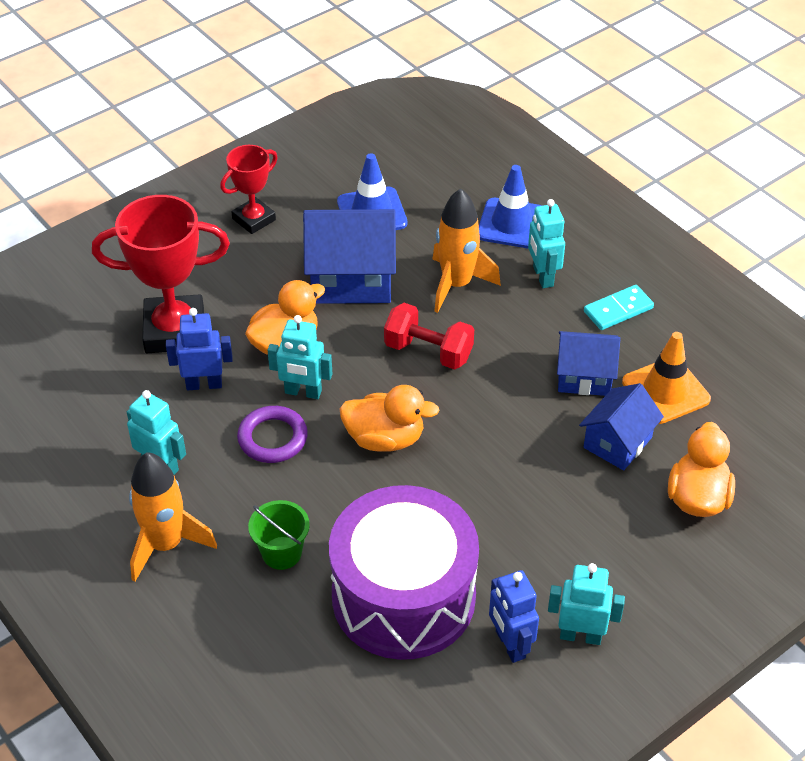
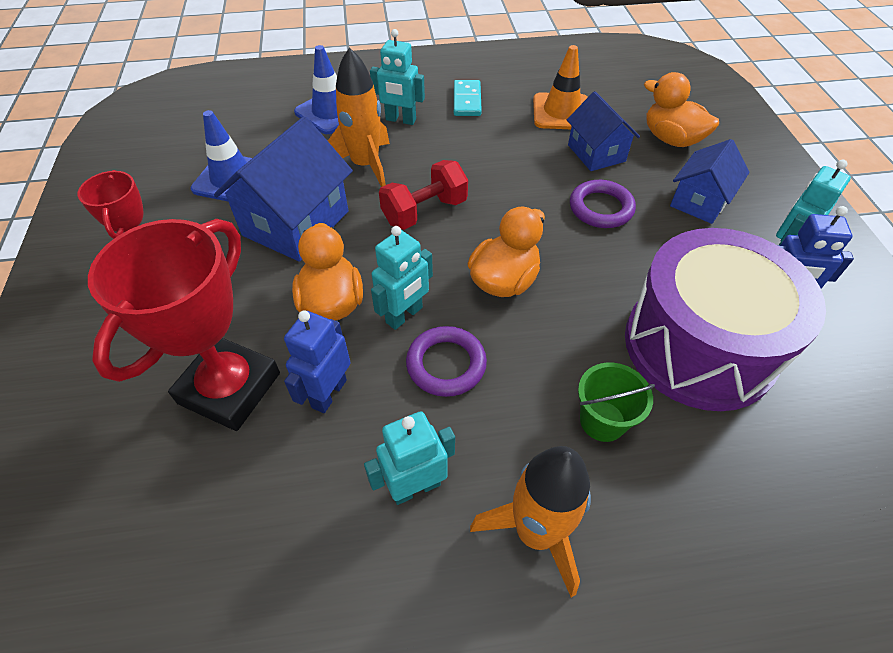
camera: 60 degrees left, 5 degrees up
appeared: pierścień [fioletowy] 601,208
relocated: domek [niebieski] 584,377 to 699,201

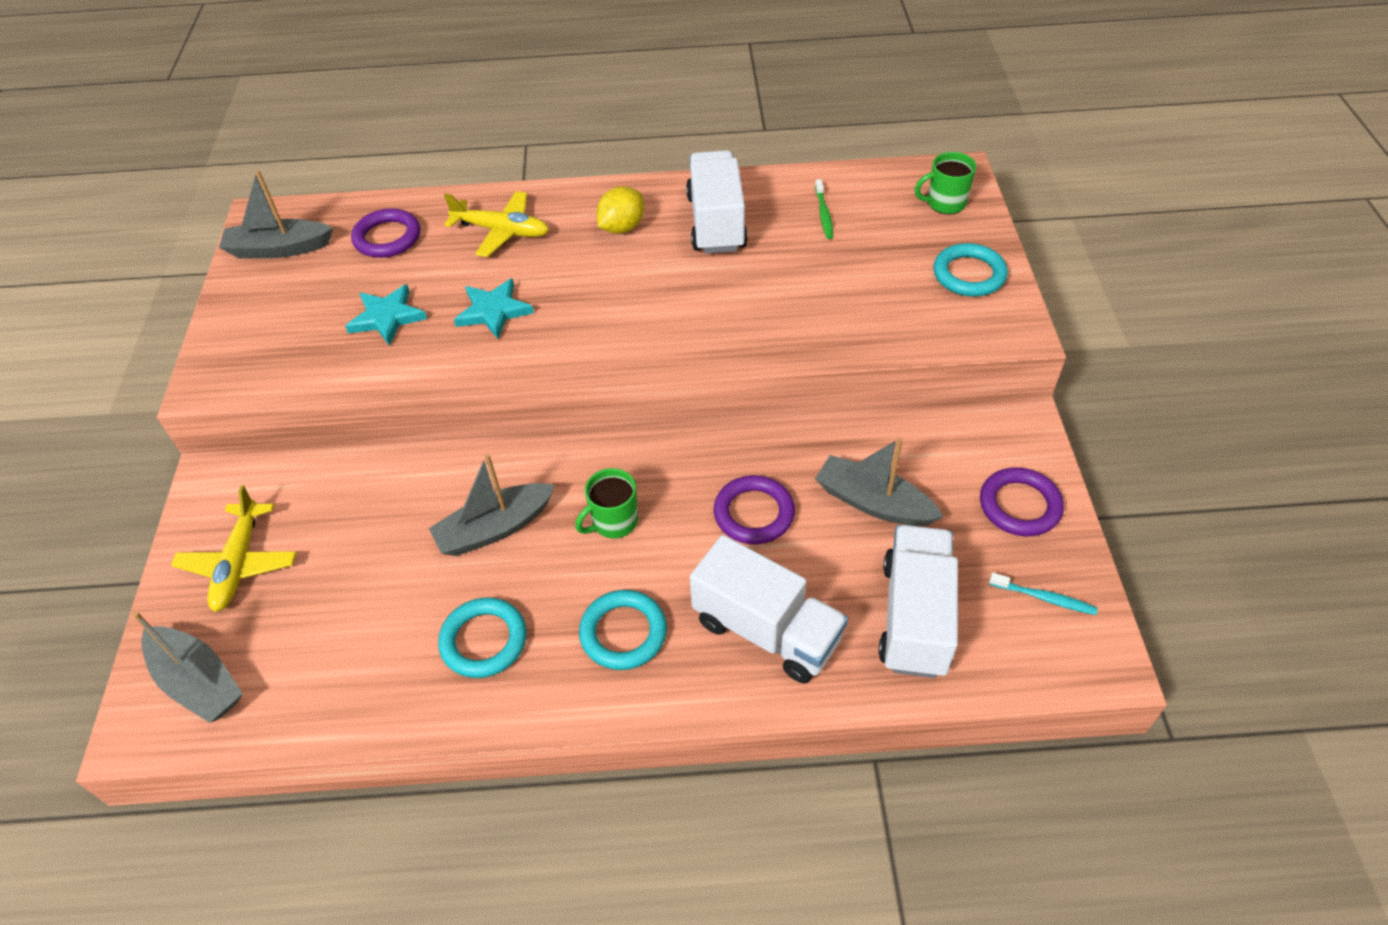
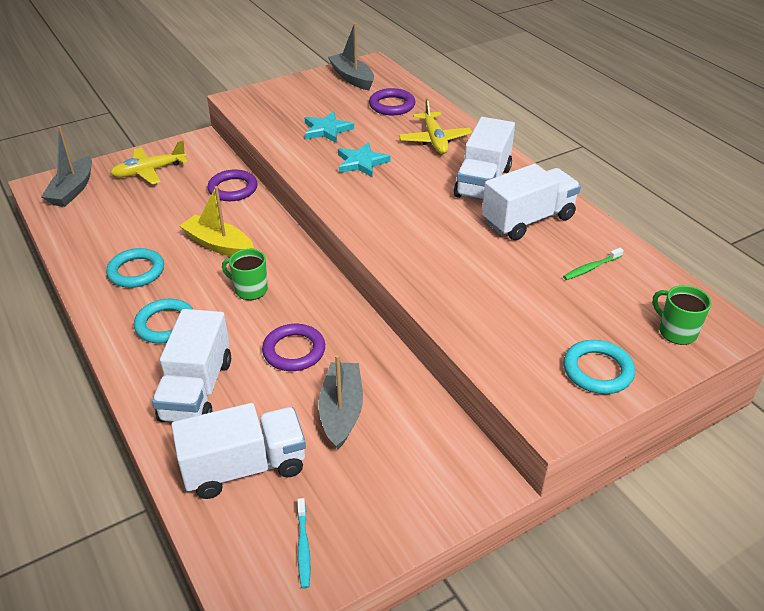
camera: 60 degrees right, 10 degrees down
relocated: pierścień [fioletowy] 1019,505 to 233,189
exchanged: cytryna [żółty] 622,227 to ciężarówka [biały] 483,182
colour: łódka [szary] 494,528 to łódka [żółty] 218,245

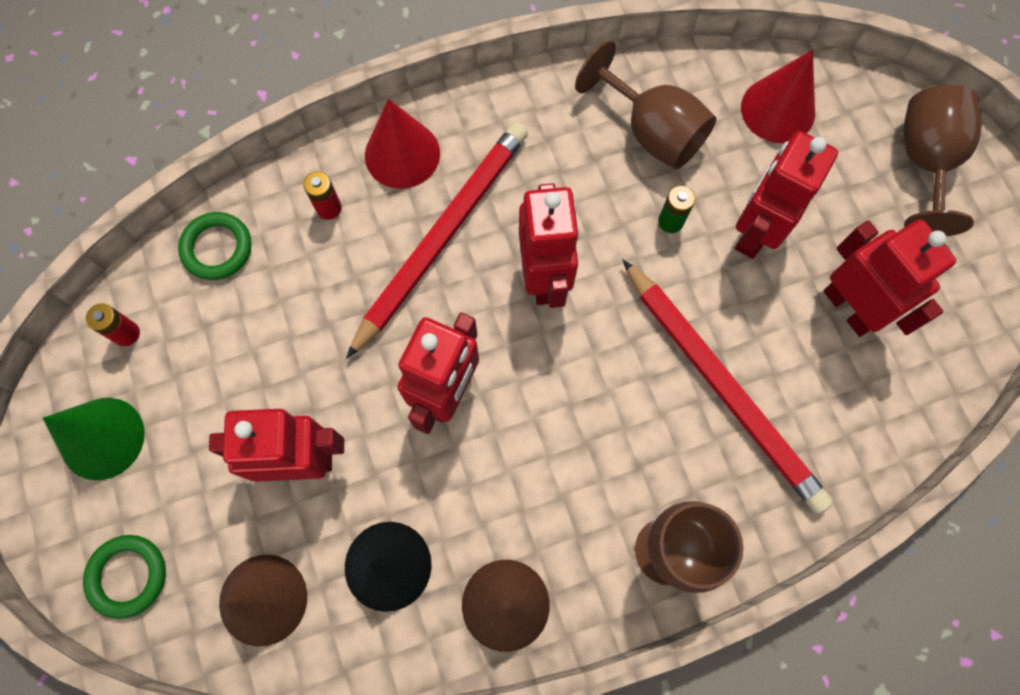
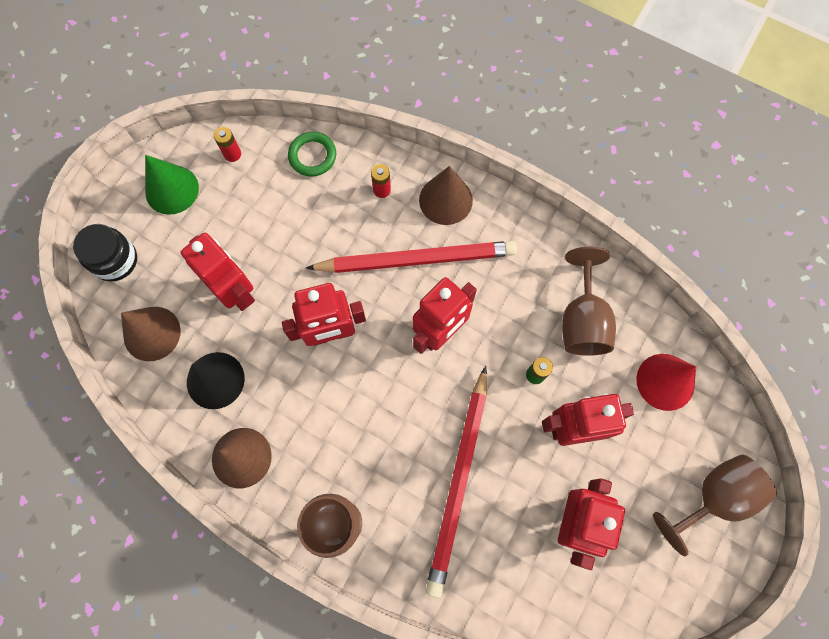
camera: 50 degrees right, 0 degrees up
exchanged: pierścień [zielony] 128,576 to słoik [czarny] 115,260
colour: stożek [czerwony] 402,154 to stożek [brązowy] 445,200

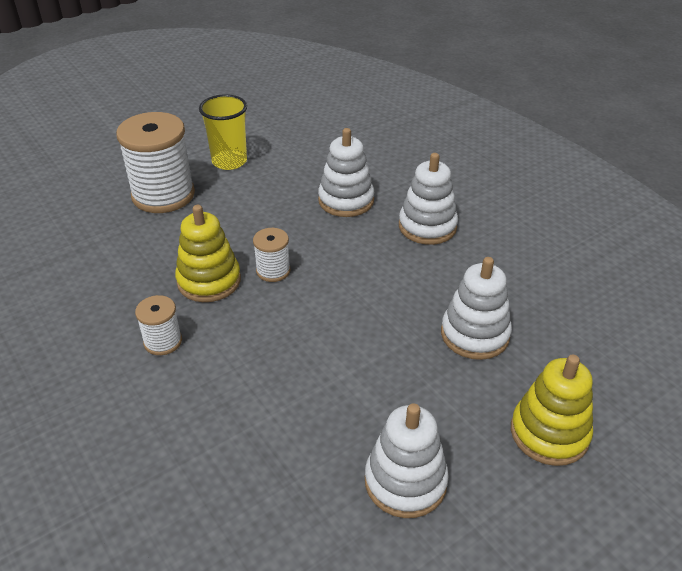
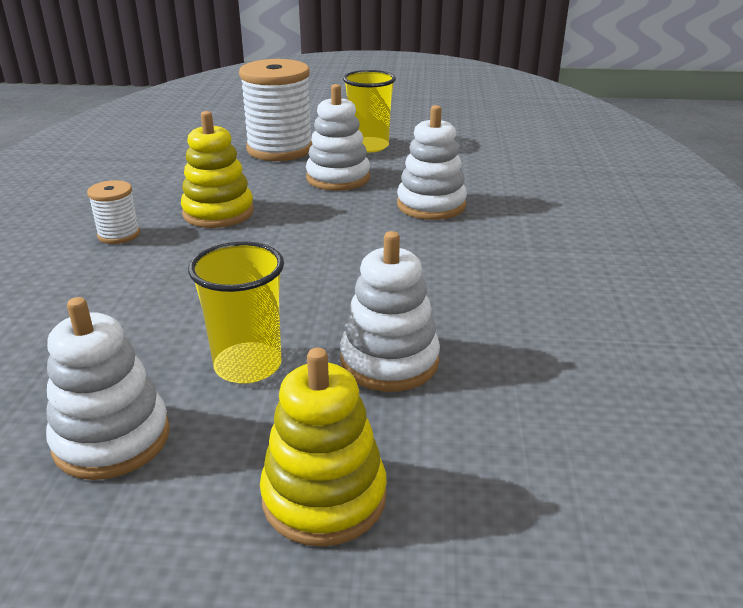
camera: 40 degrees right, 10 degrees down
missing: szpulka [biały] 273,271
appeared: szklanka [żółty] 248,365
relocated: zabawka nakładanka [biały] 427,226 to 338,178

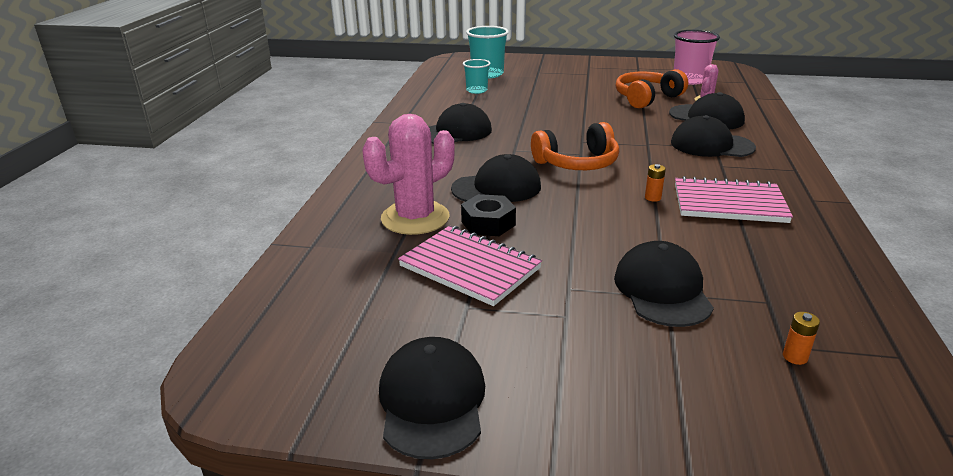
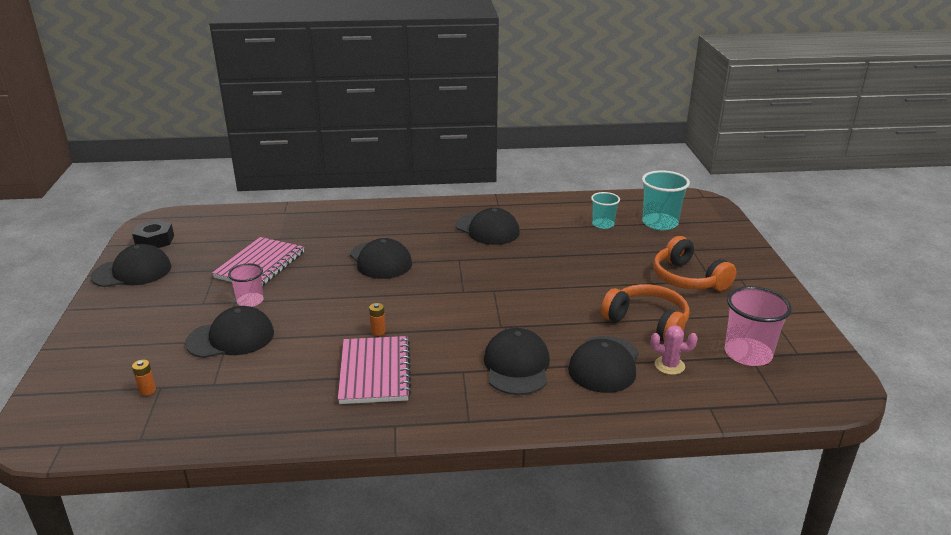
camera: 75 degrees right, 0 degrees up
missing: kaktus [różowy] 415,218
appeared: szklanka [różowy] 250,301
relocated: nakrętka [czarny] 488,223 to 155,240; słuchawki [pomarańczowy] 577,163 to 688,279

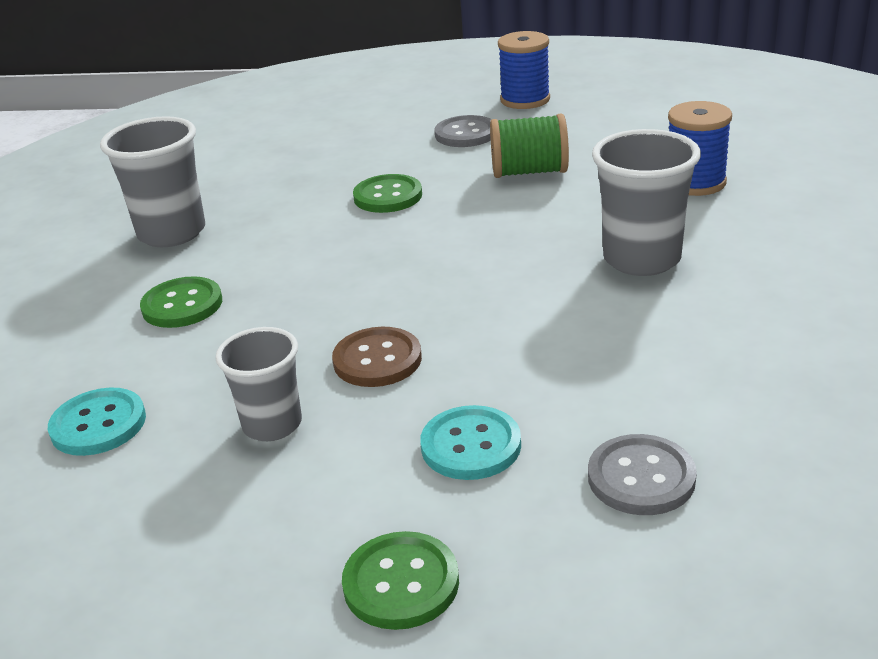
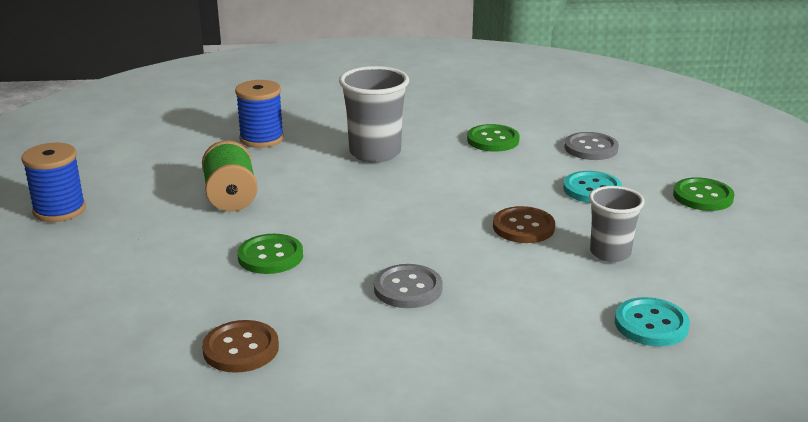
camera: 105 degrees left, 5 degrees down
missing: szklanka [szary] 172,233
appeared: guzik [brązowy] 241,349
relocated: guzik [szary] 465,134 to 408,288; guzik [zielony] 182,305 to 493,140

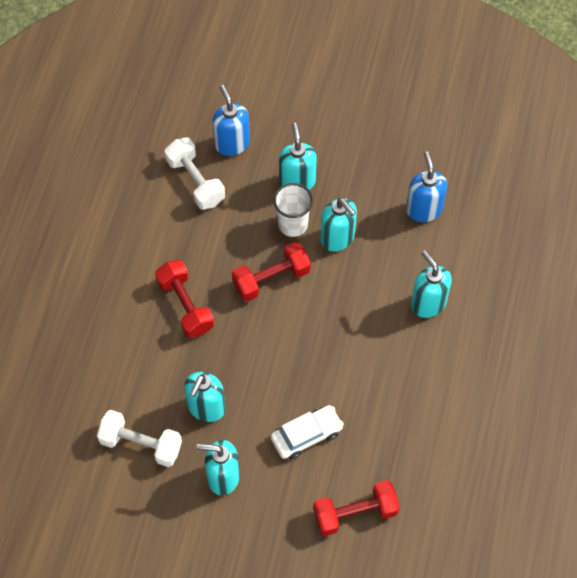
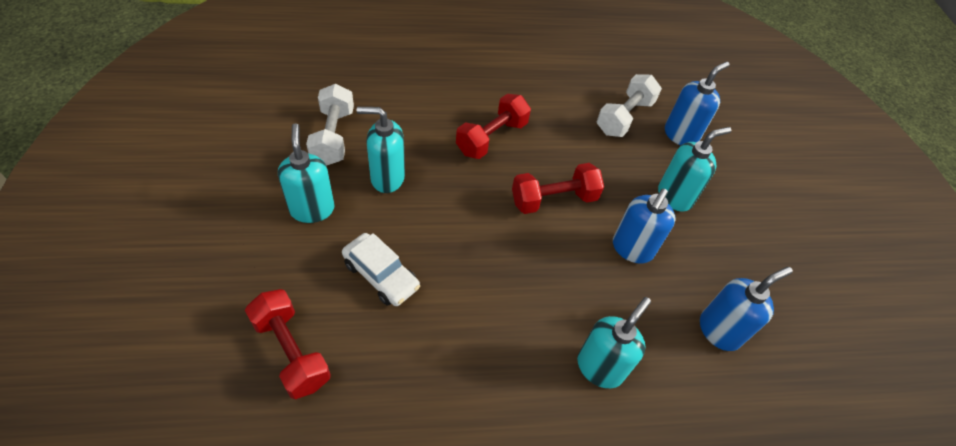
camera: 65 degrees right, 10 degrees down
missing: szklanka [biały] 293,224
colour: dozownik mydła [turkusowy] 337,238 to dozownik mydła [niebieski] 632,249
spun: hantel [czerwony] 271,278 = 553,199 60 degrees counterclockwise

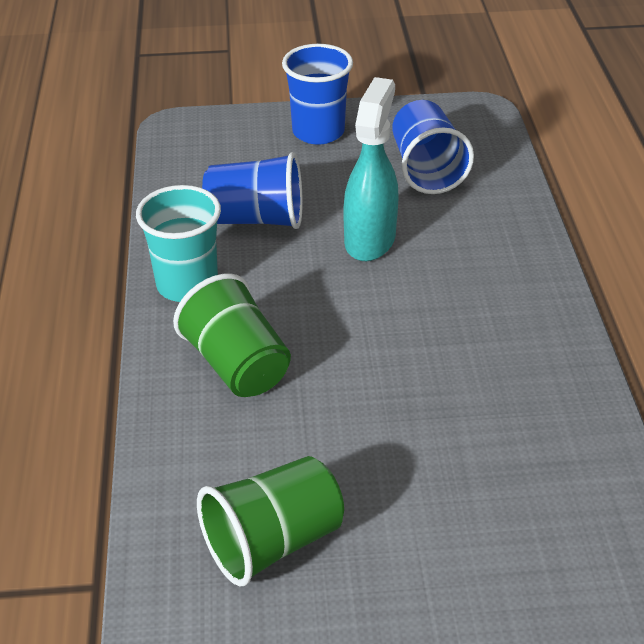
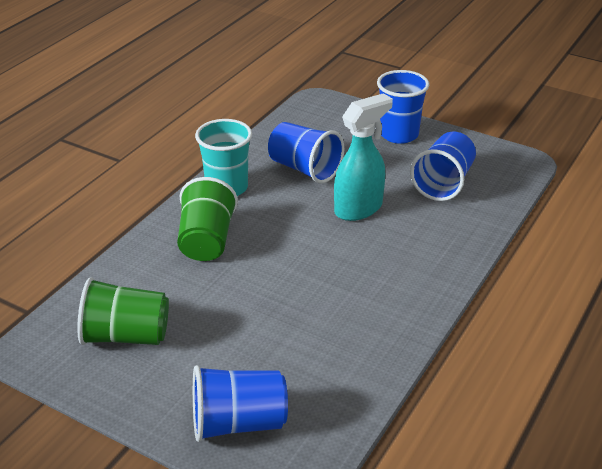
camera: 35 degrees right, 5 degrees down
appeared: szklanka [niebieski] 238,423

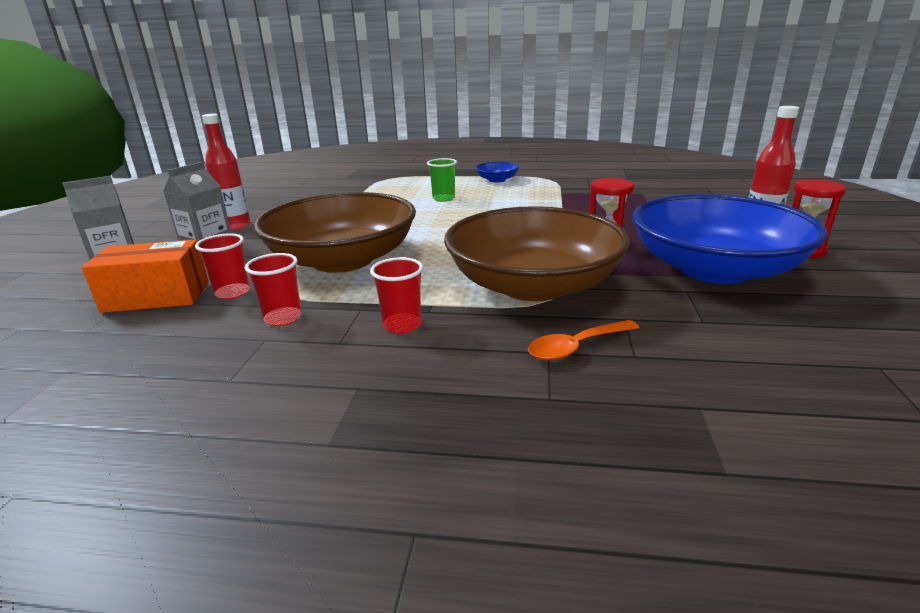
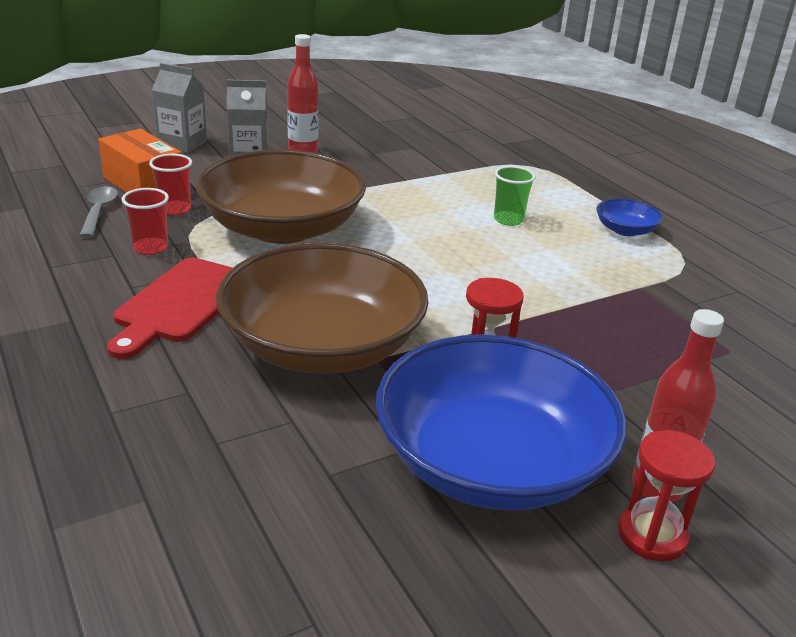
camera: 50 degrees right, 5 degrees up
missing: łyżka [pomarańczowy] 576,347
appeared: łyżka [szary] 99,212
exchanged: szklanka [czerwony] 402,325 to deska do krojenia [czerwony] 180,303

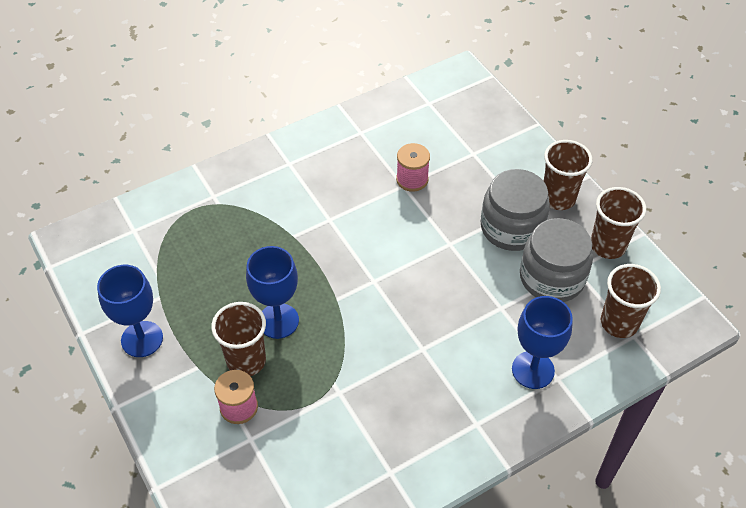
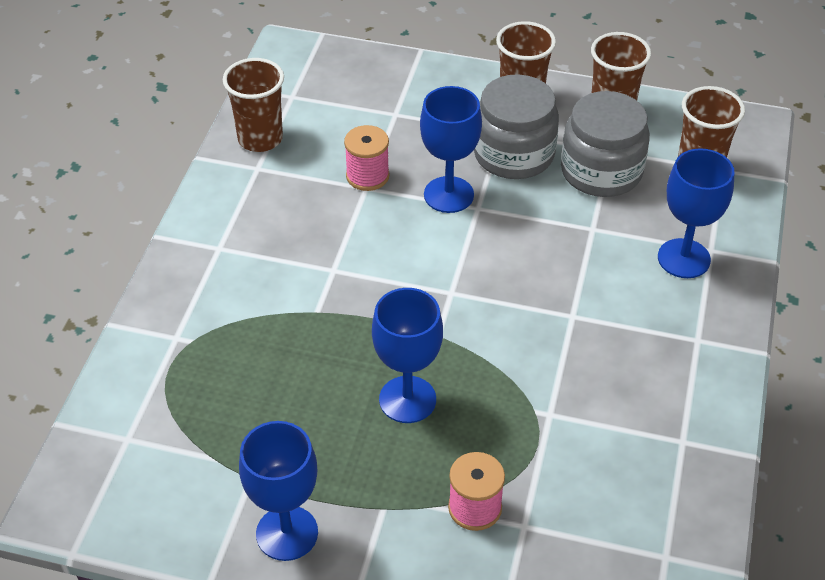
camera: 45 degrees left, 5 degrees down
appeared: kielich [niebieski] 448,195
relocated: szklanka [brązowy] 246,361 to 260,139

